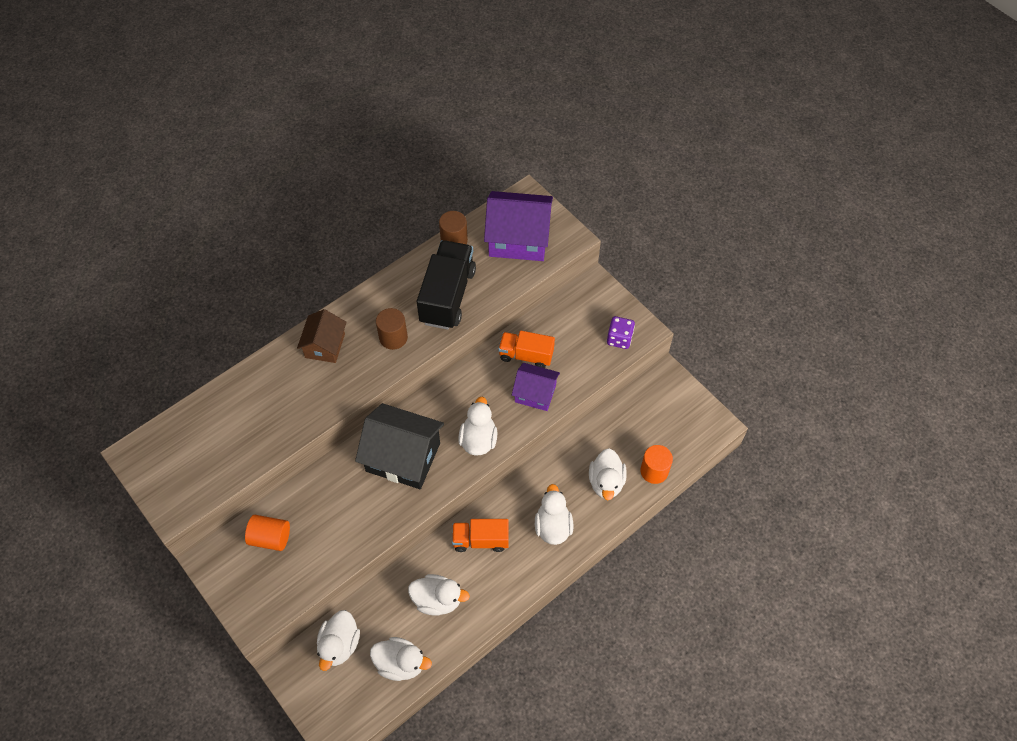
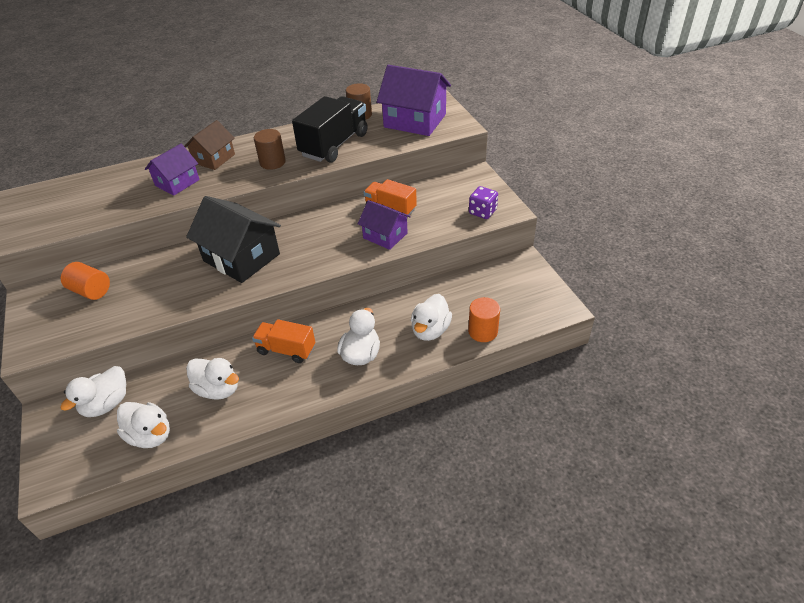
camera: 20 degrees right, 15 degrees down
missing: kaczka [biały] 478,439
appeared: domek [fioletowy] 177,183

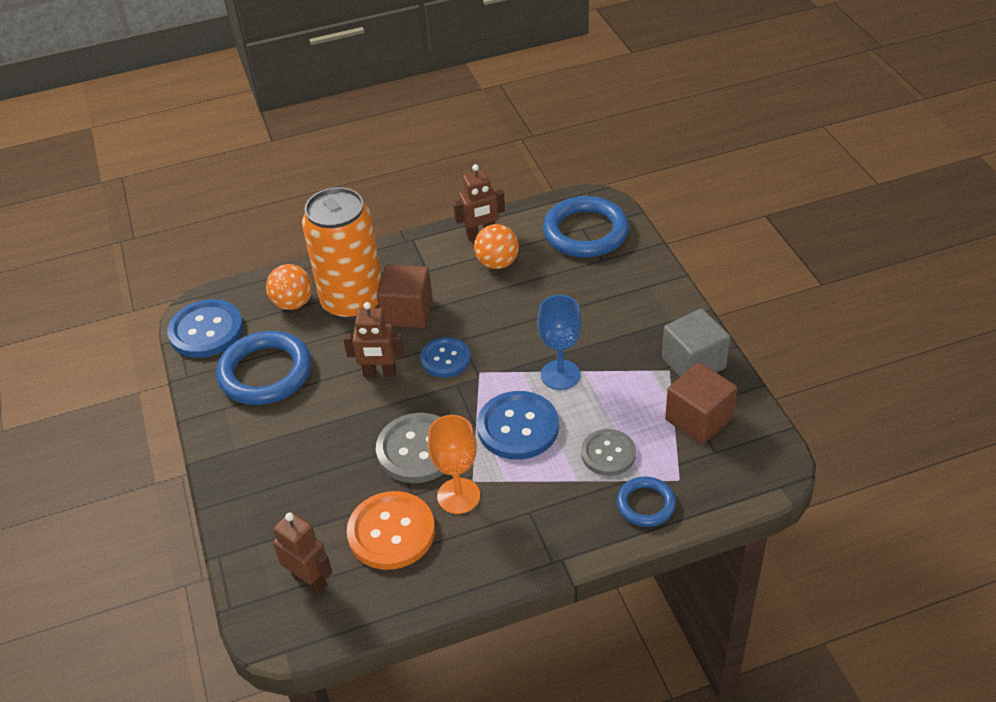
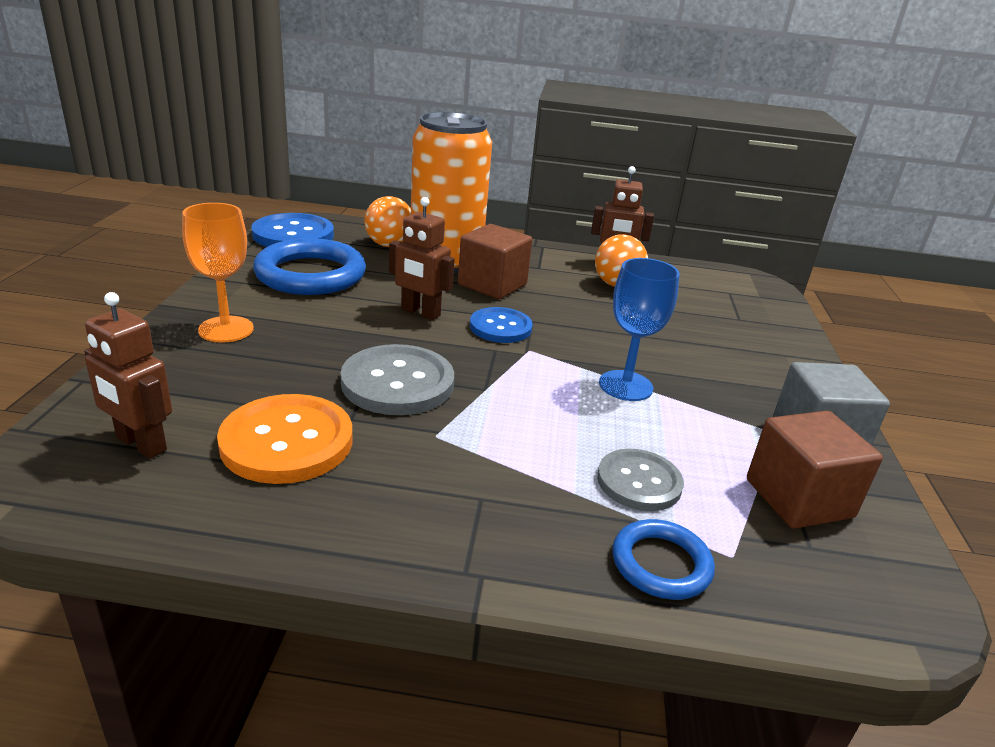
camera: 20 degrees right, 15 degrees down
missing: guzik [niebieski] 518,427; pierścień [niebieski] 585,232
relocated: kielich [pomarańczowy] 458,496 to 226,329
spun: robot [brązowy] 310,580 = 141,444 150 degrees clockwise

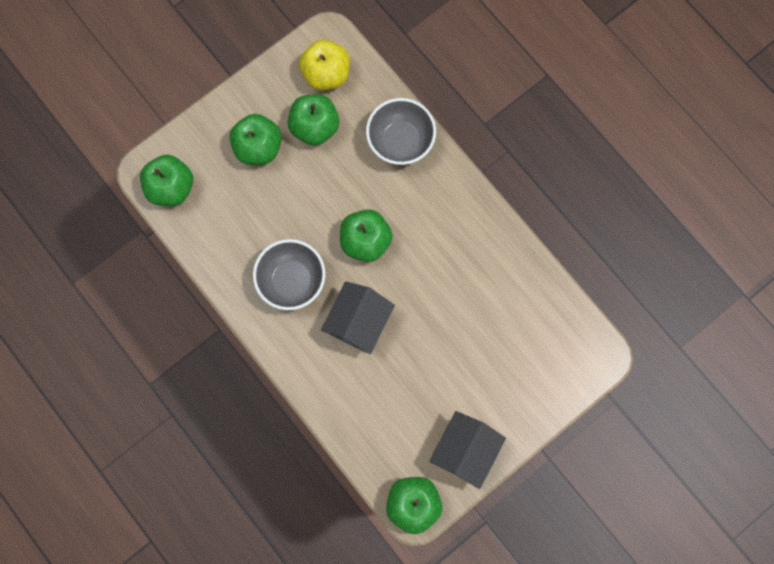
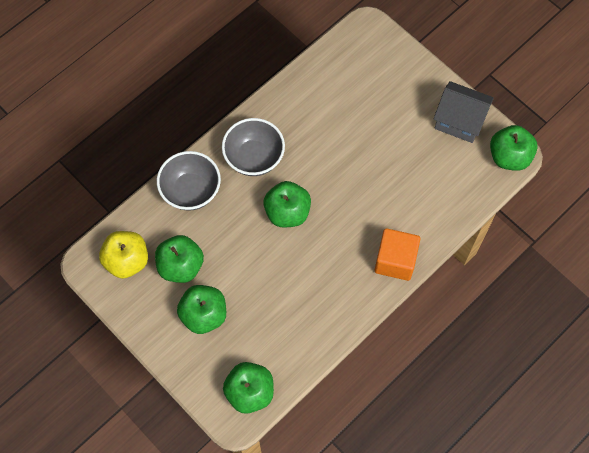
camera: 95 degrees left, 10 degrees down
missing: domek [szary] 358,322
appeared: sześcian [pomarańczowy] 395,261
relocated: miska [szary] 292,280 to 254,158

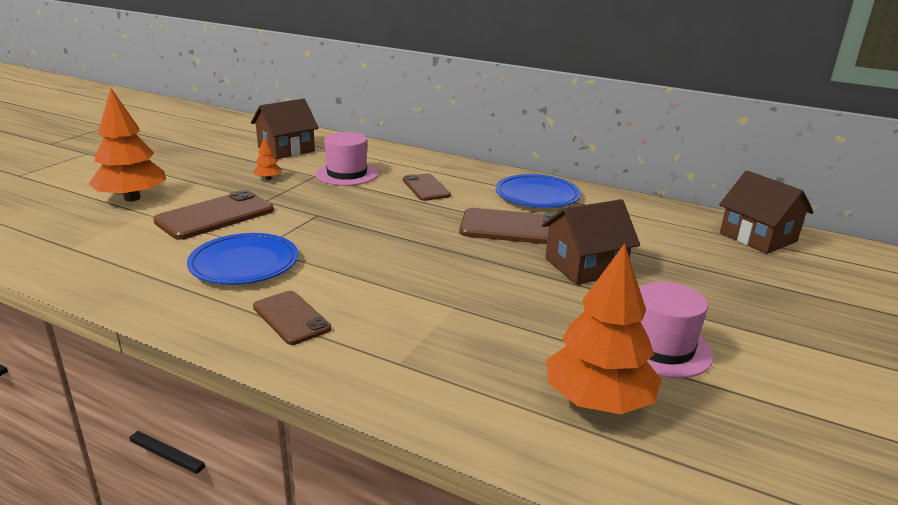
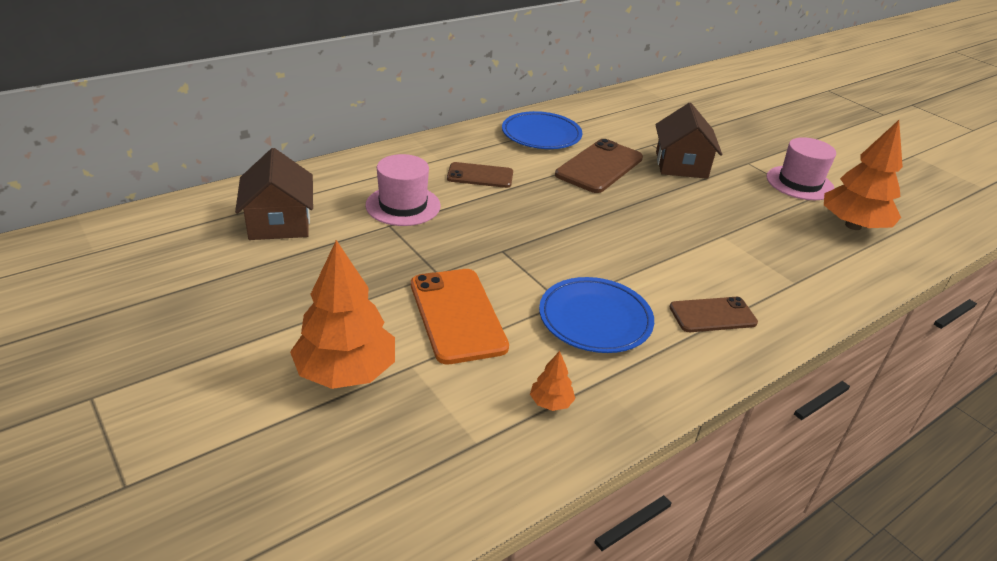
camera: 65 degrees left, 10 degrees up
missing: domek [brązowy] 758,237
relocated: drzewko [pomarańczowy] 268,178 to 551,402
colour: telefon [brązowy] 215,216 to telefon [pomarańczowy] 457,315

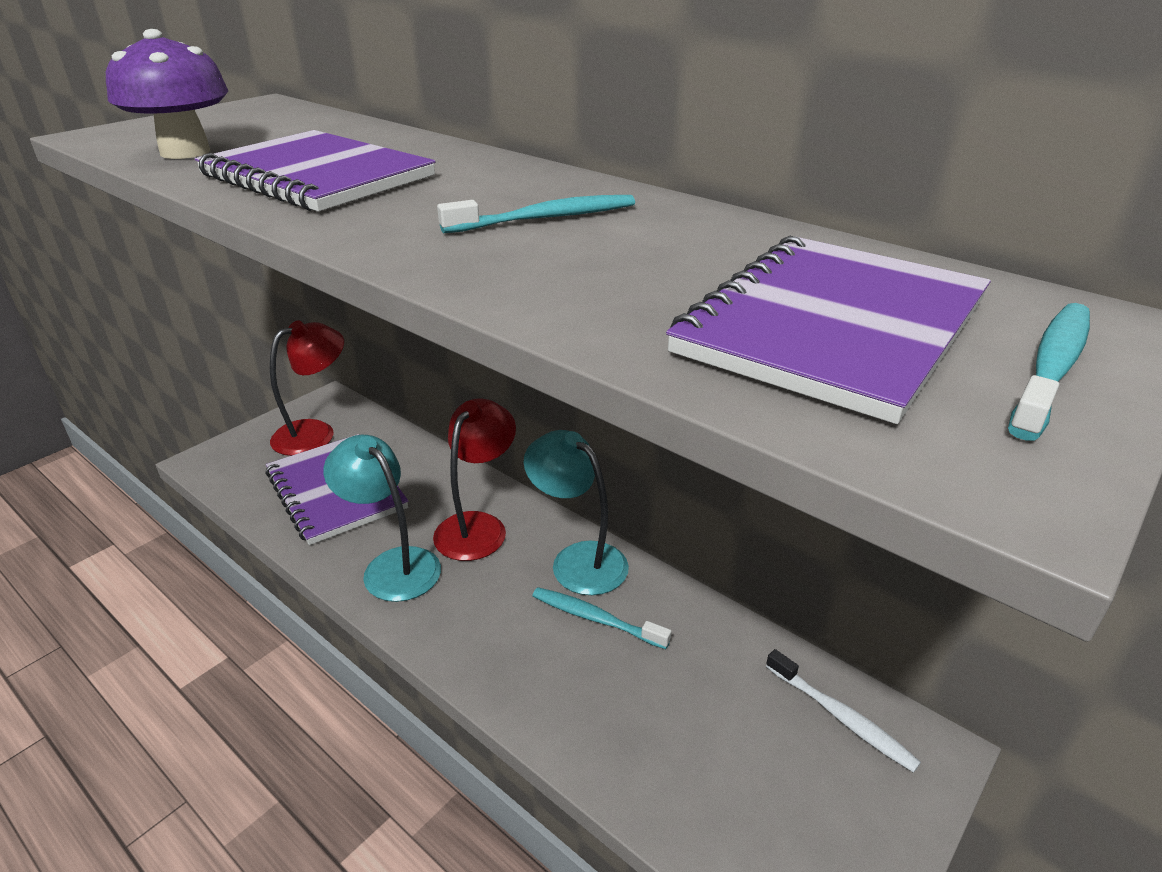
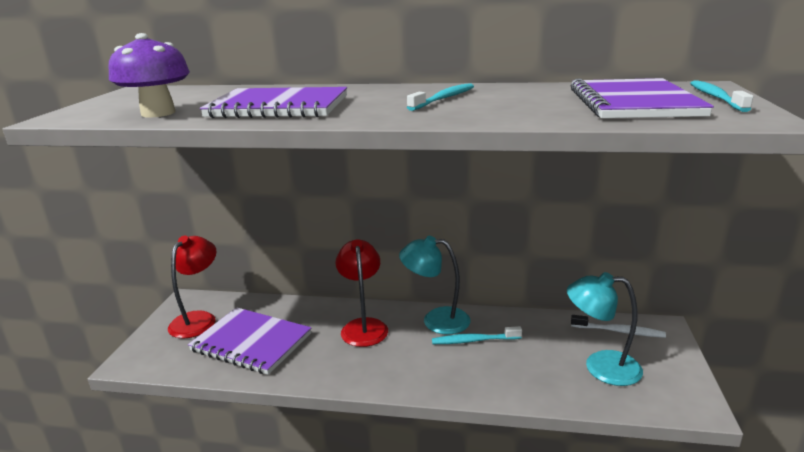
camera: 30 degrees left, 10 degrees down
relocated: lampka [turkusowy] 392,565 to 600,367

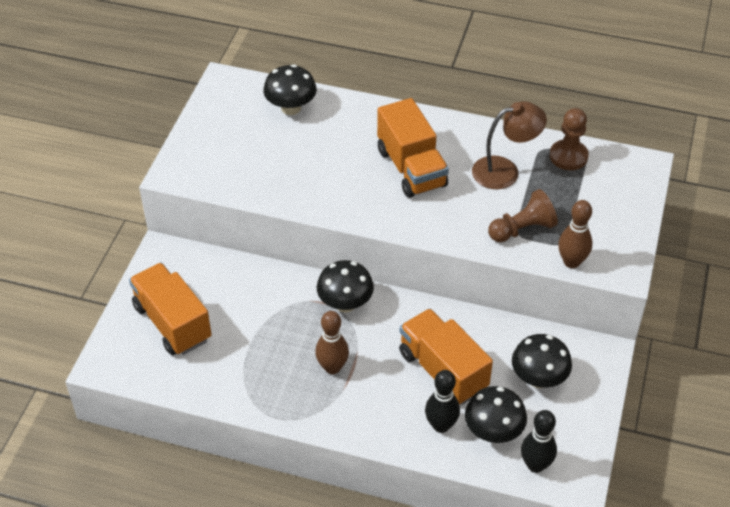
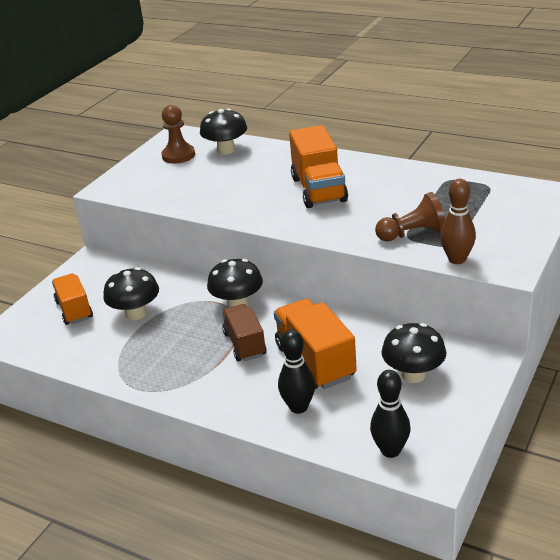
camera: 15 degrees right, 15 degrees down
missing: kręgiel [brązowy] 332,367; lampka [brązowy] 505,170
appeared: ciężarówka [brązowy] 245,344
relocated: grzyb [czarny] 493,432 to 136,314; pionek [brązowy] 568,156 to 178,155
size: ciężarówka [pomarańczowy] 172,323 = 74,310 x0.66

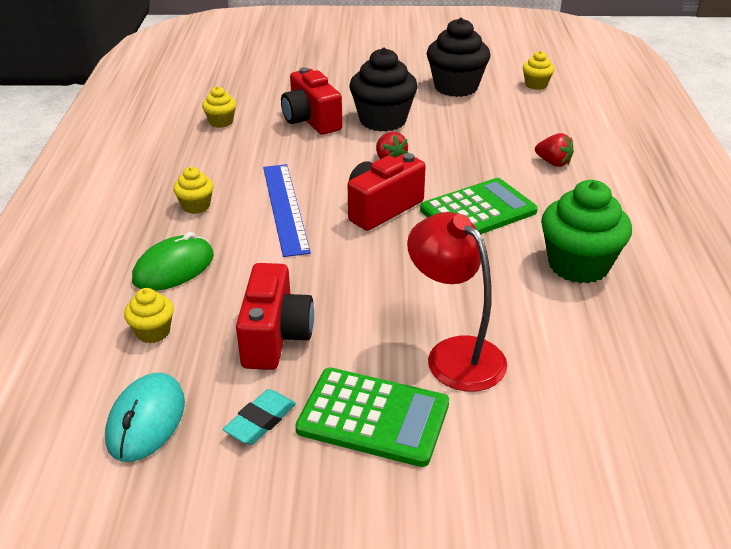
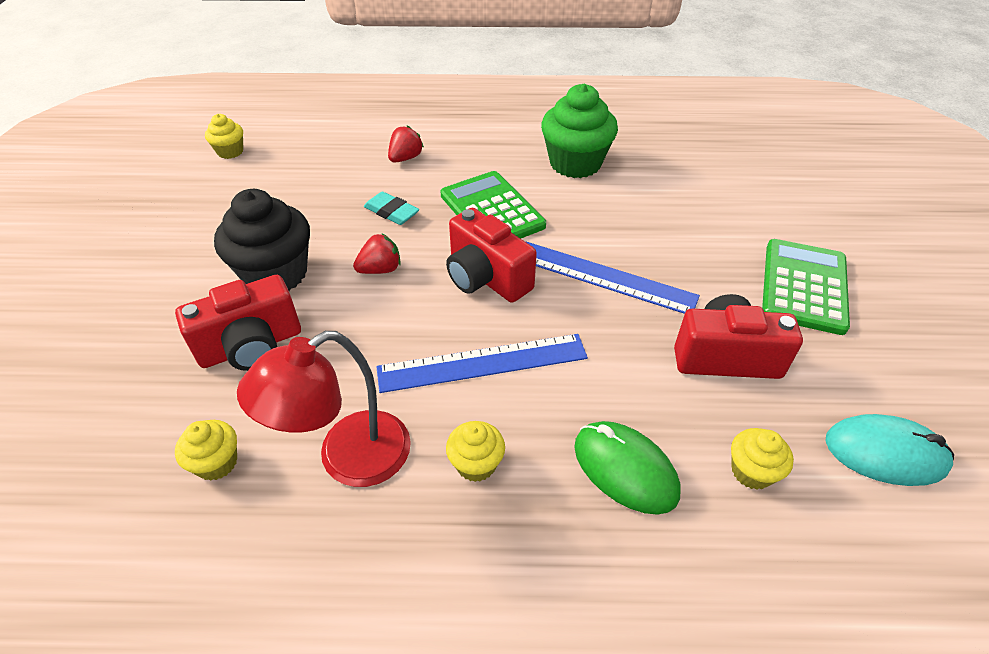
camera: 90 degrees left, 10 degrees up
missing: muffinka [czarny] 456,87
appeared: linijka [niebieski] 604,277
relocated: lampka [czerwony] 454,354 to 348,459; gumka do mazania [turkusowy] 260,421 to 391,212

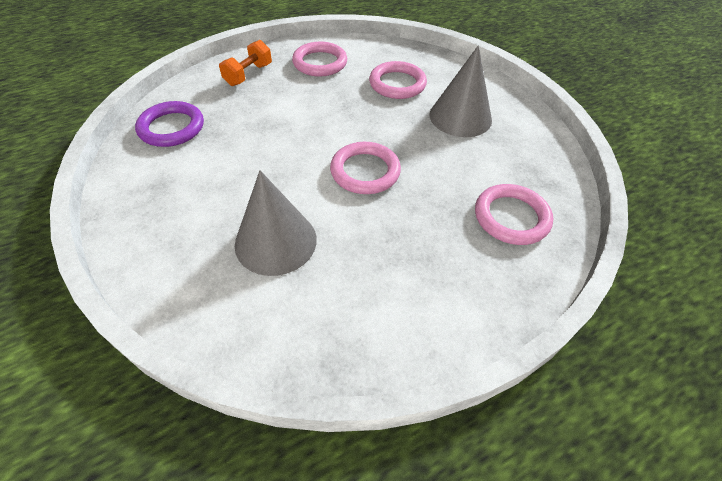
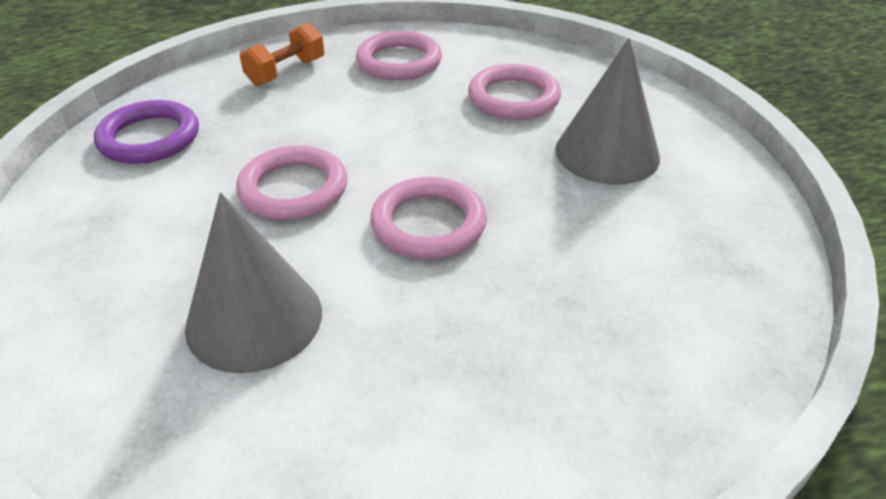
camera: 10 degrees right, 10 degrees down
relocated: pierścień [różowy] 511,217 to 293,189

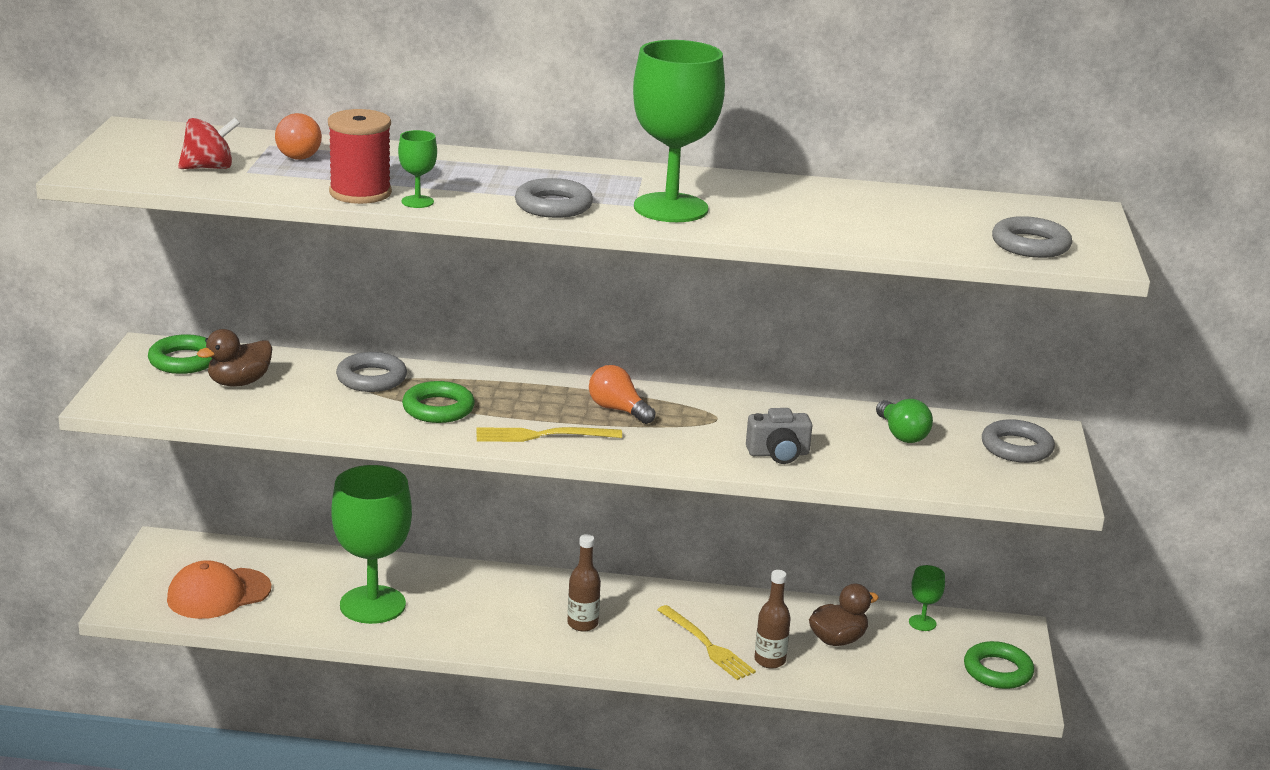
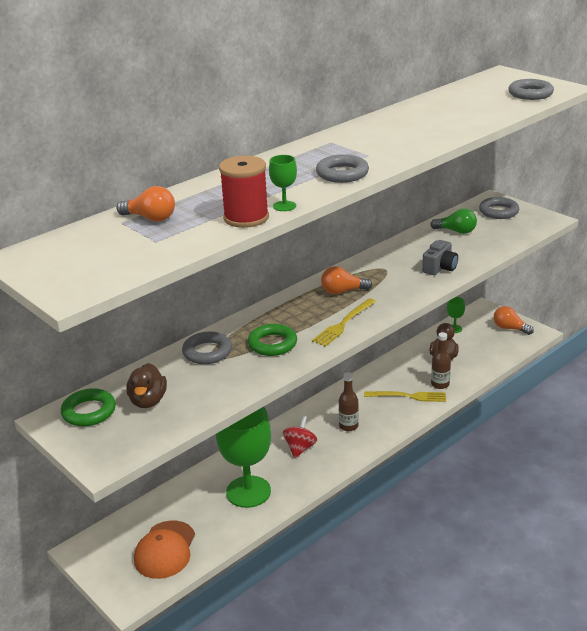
camera: 45 degrees left, 5 degrees up
missing: kielich [zielony] 671,208
relocated: bączek [czerwony] 209,168 to 300,448
exchanged: pierścień [zielony] 997,671 to żarówka [pomarańczowy] 509,328

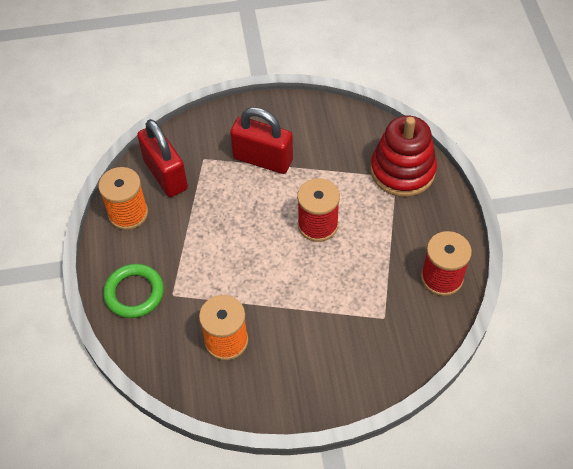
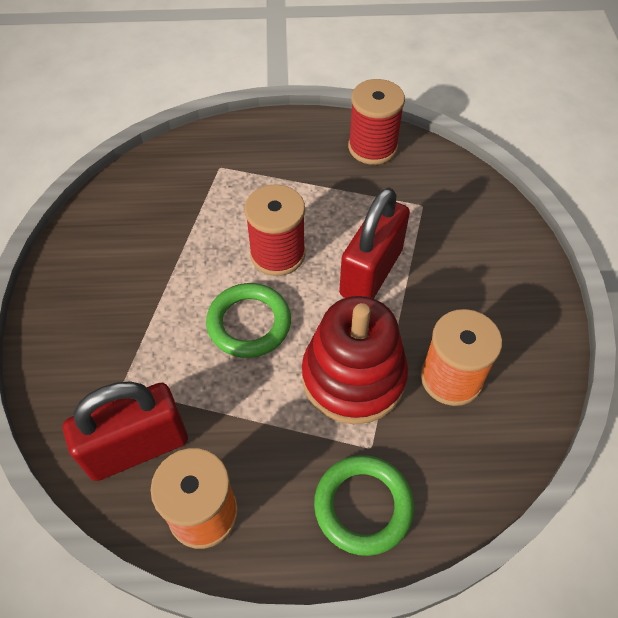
camera: 85 degrees left, 0 degrees up
appeared: pierścień [zielony] 249,323
relocated: zabawka nakładanka [czerwony] 402,171 to 353,377; kłódka [czerwony] 263,159 to 371,272

